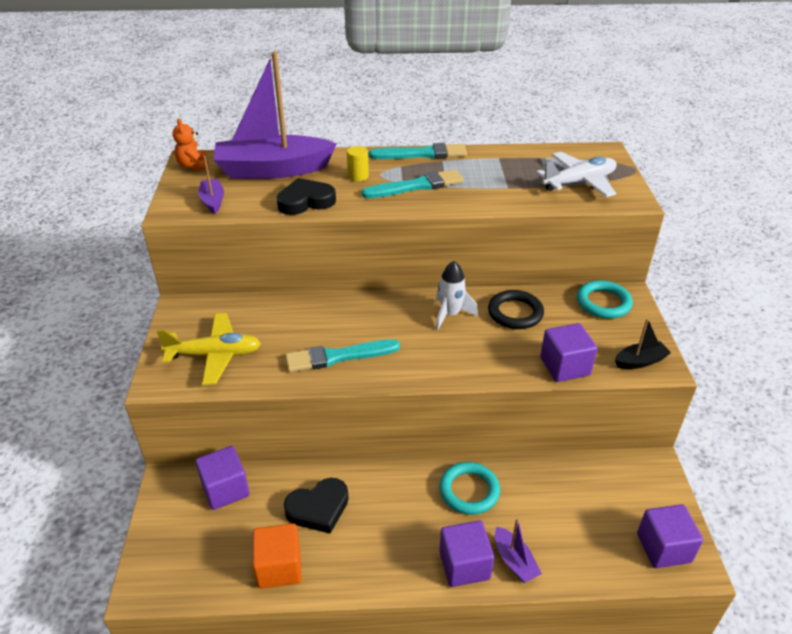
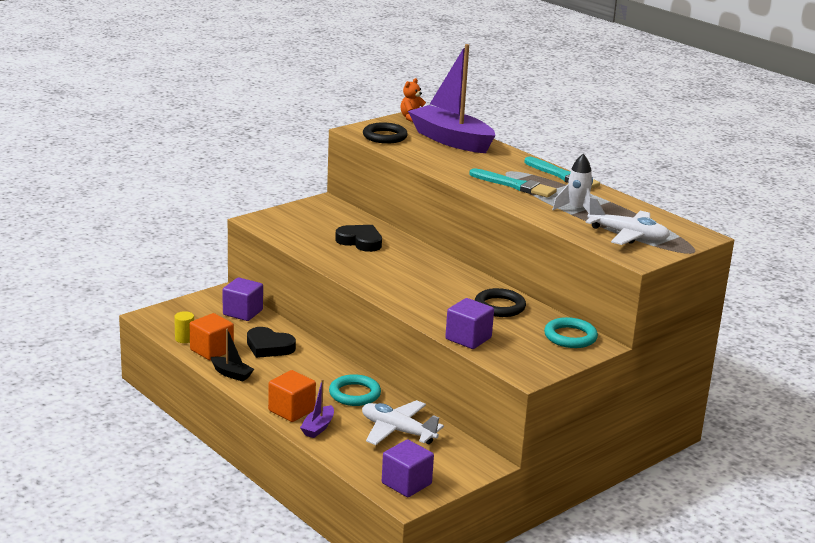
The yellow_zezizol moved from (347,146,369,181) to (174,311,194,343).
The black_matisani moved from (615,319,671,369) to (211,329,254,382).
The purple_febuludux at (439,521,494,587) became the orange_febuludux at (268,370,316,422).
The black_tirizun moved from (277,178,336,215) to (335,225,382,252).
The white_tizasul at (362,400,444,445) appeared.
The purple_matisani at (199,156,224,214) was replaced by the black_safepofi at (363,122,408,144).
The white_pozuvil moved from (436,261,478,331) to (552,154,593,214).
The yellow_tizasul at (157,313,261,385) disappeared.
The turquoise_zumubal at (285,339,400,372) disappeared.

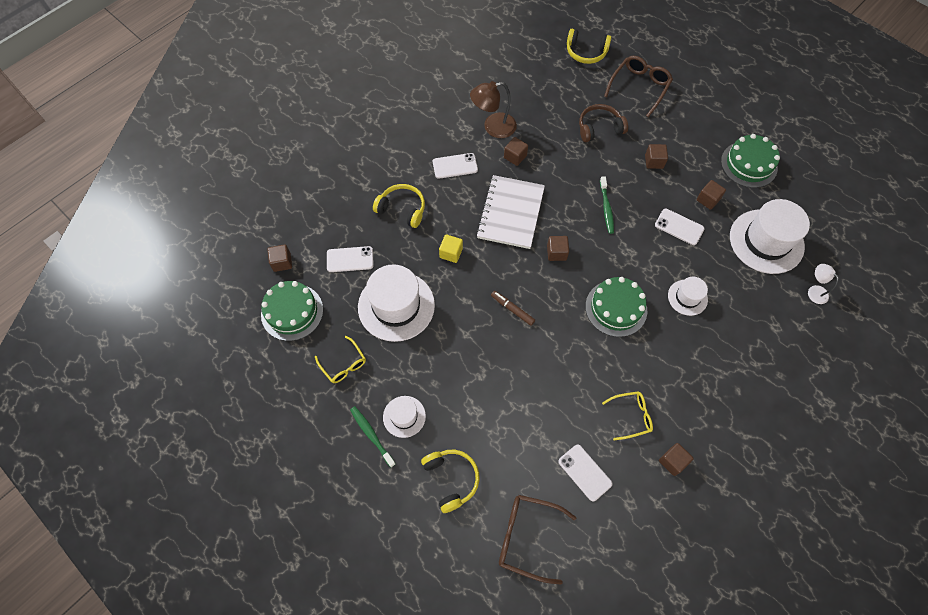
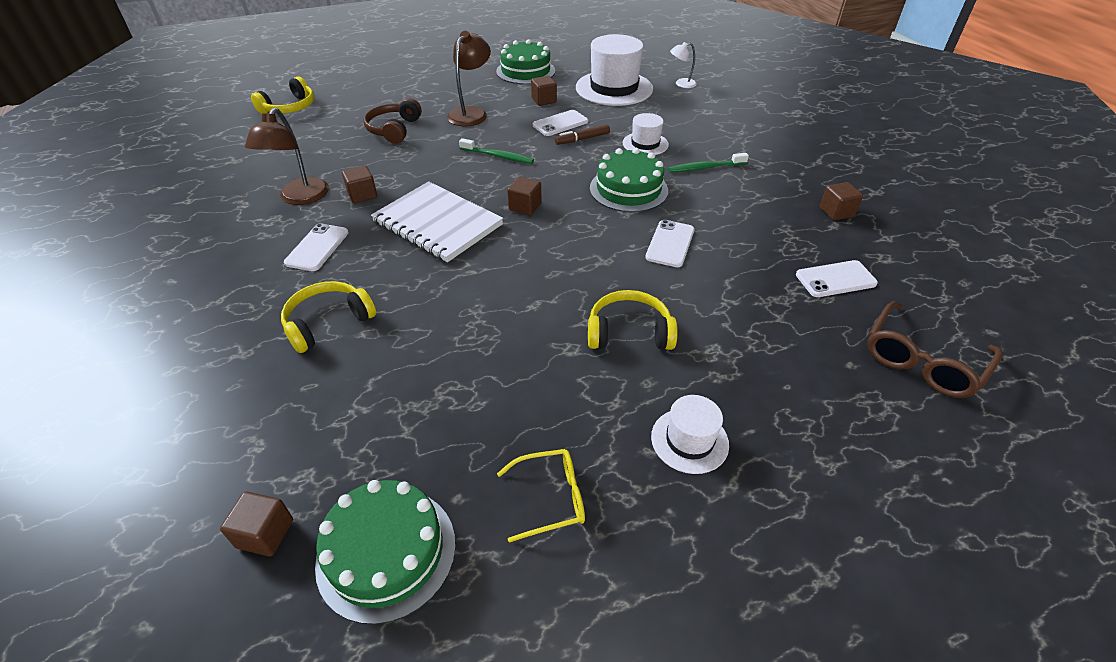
The brown_febuludux at (645,144,668,169) was replaced by the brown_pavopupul at (447,31,491,126).
The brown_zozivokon moved from (491,291,535,326) to (555,124,610,145).
The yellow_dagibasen moved from (421,450,480,513) to (588,290,678,350).
The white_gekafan moved from (327,246,374,272) to (645,220,694,267).
The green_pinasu moved from (350,406,396,468) to (668,153,749,173).
The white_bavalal at (358,264,435,342) disappeared.
The yellow_febuludux at (439,234,463,263) disappeared.
The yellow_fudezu at (602,391,653,441) disappeared.
The brown_fudezu at (604,56,673,117) disappeared.

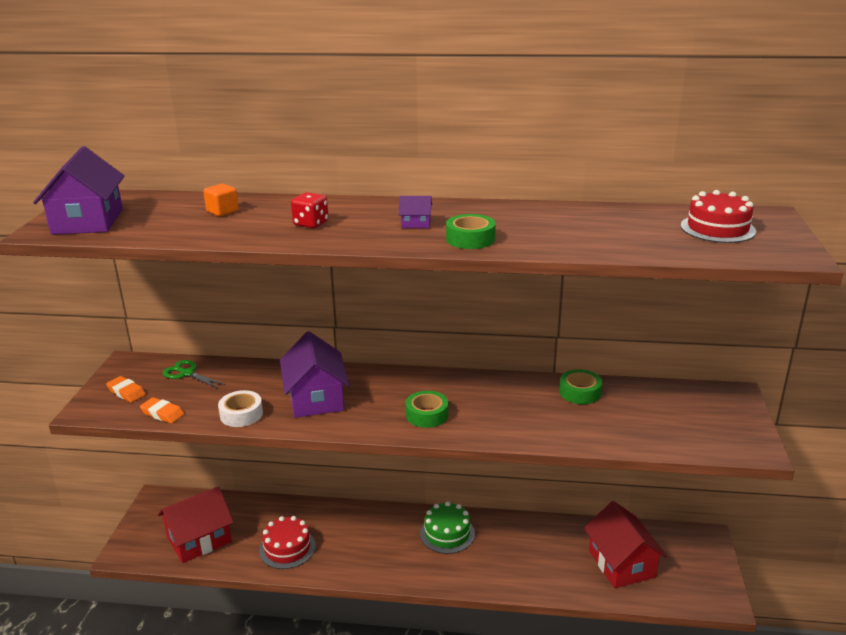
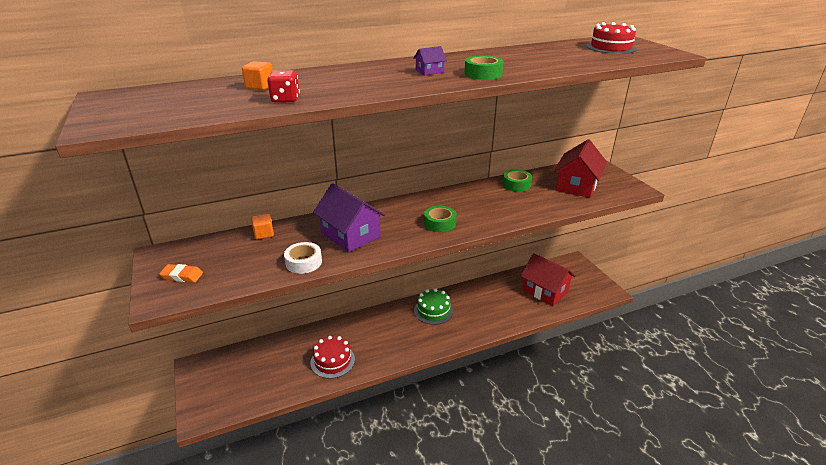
The orange_febuludux at (251,214,274,239) appeared.
The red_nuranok moved from (291,192,328,228) to (267,70,300,103).
The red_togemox moved from (158,486,234,563) to (554,139,607,198).
The purple_togemox at (33,146,124,235) disappeared.
The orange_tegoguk at (140,397,184,424) disappeared.
The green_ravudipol at (163,360,226,389) disappeared.

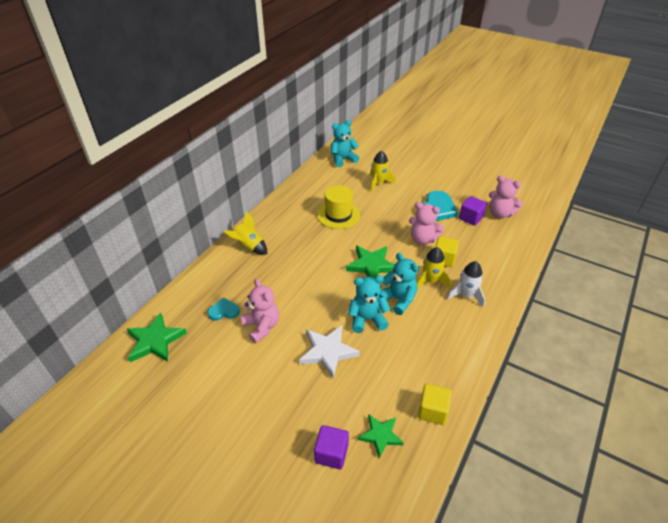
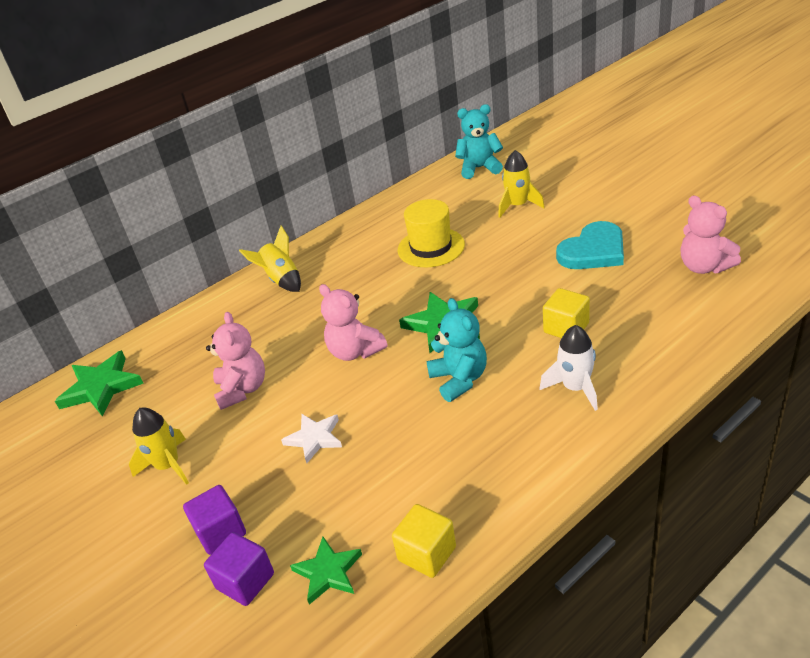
The yellow_pozuvil moved from (417,247,451,289) to (129,408,189,485).
The purple_febuludux moved from (459,196,487,226) to (183,485,246,555).
The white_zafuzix at (299,325,360,378) changed to 0.65 times the size.
The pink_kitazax moved from (409,202,445,245) to (319,284,387,361).
The turquoise_tirizun at (208,298,240,321) disappeared.
The turquoise_kitazax at (348,276,391,333) disappeared.

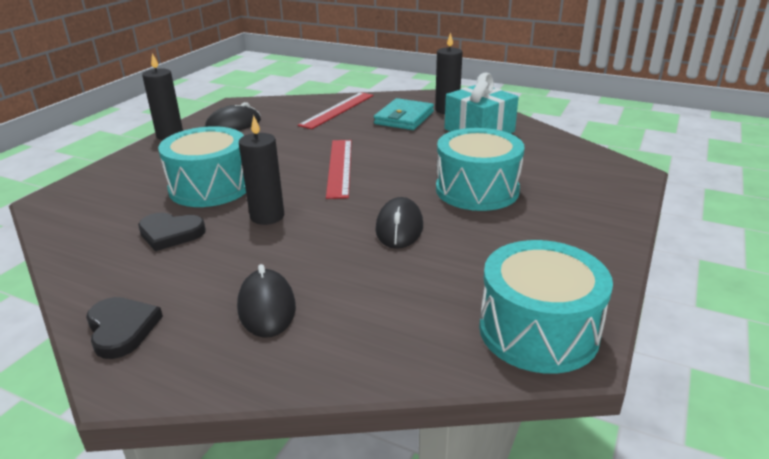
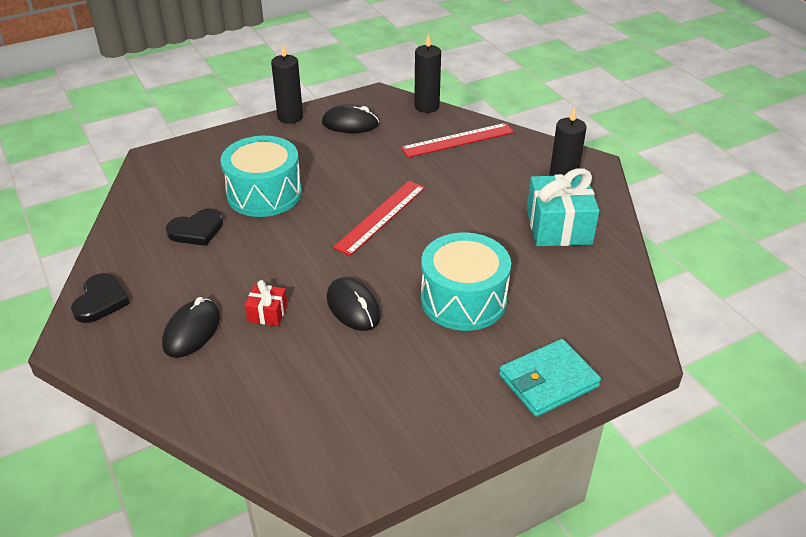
The black_tirizun at (138,213,206,251) turned 75 degrees counterclockwise.
The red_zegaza at (245,280,288,326) appeared.
The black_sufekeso at (376,197,423,249) turned 75 degrees counterclockwise.
The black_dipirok moved from (239,115,284,225) to (414,33,441,113).
The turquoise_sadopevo moved from (374,98,434,130) to (499,339,601,417).
The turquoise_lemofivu at (479,240,613,374) disappeared.

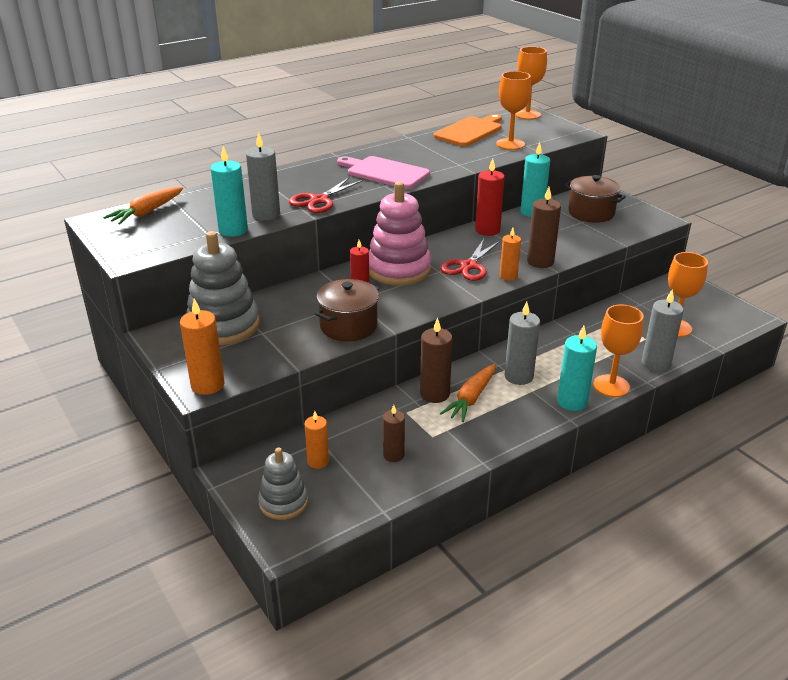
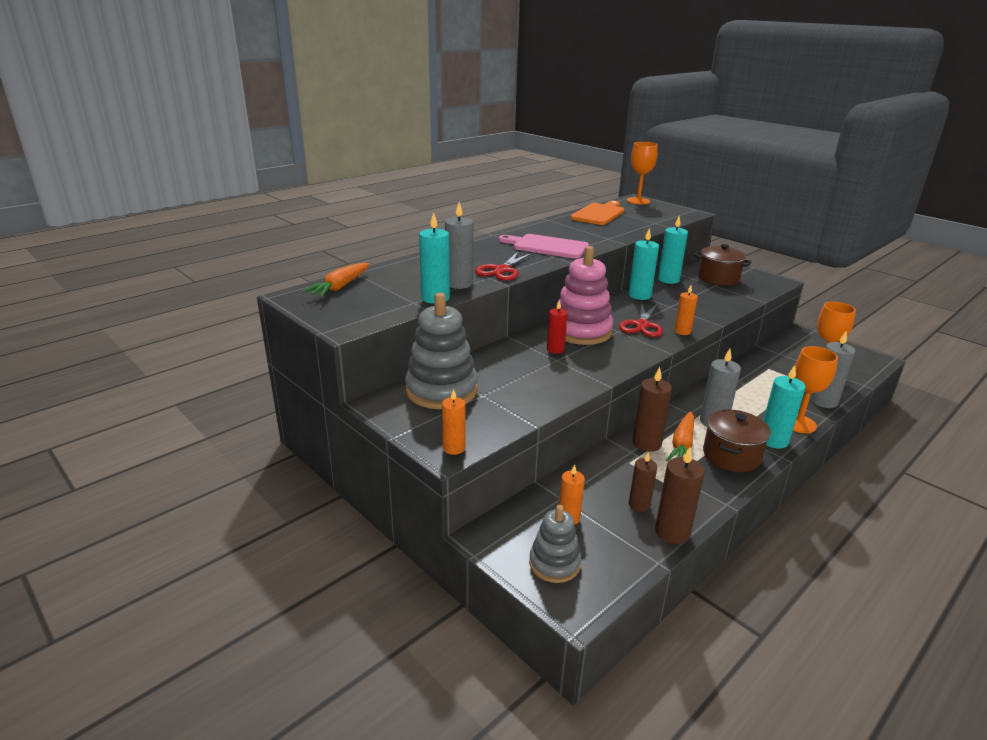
The orange_dipirok at (180,298,225,395) changed to 0.65 times the size.
The red_dipirok at (475,158,505,236) became the turquoise_dipirok at (628,228,659,300).
The brown_dipirok moved from (527,187,561,268) to (655,447,704,544).
The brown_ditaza moved from (315,279,379,341) to (703,410,771,472).
The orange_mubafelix at (496,71,531,150) disappeared.

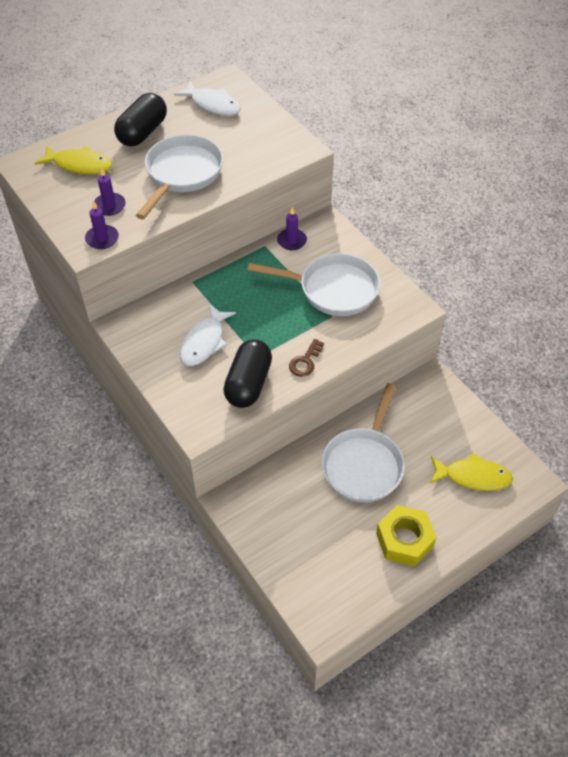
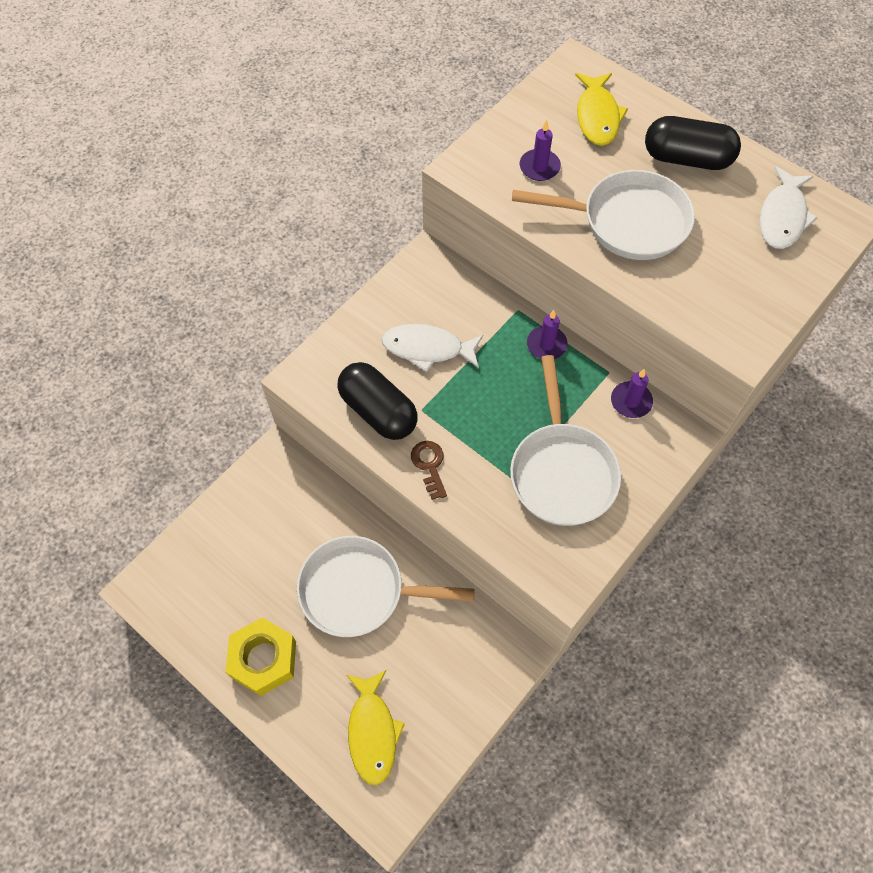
The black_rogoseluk at (223,339,272,408) turned 45 degrees clockwise.
The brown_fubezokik at (289,339,324,377) turned 60 degrees clockwise.
The purple_dipirok moved from (85,200,119,249) to (527,310,568,359).

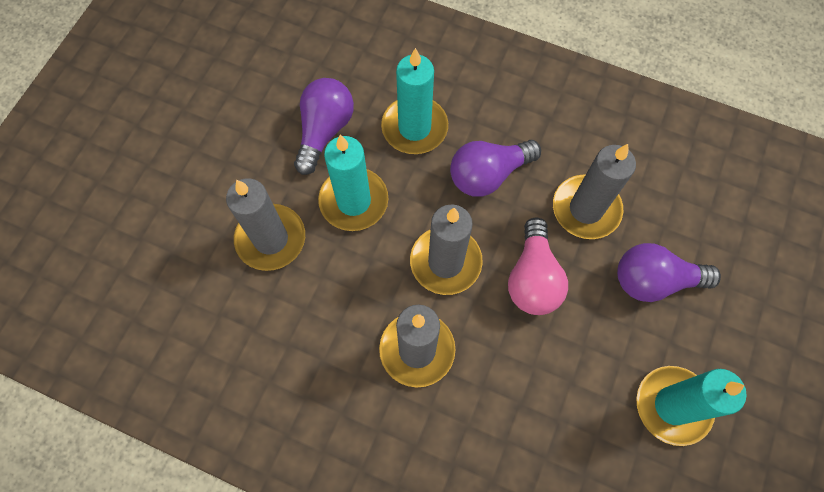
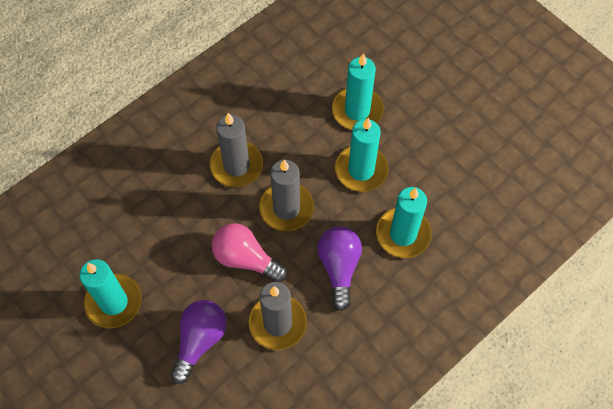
The grey_dipirok at (226,178,305,271) became the turquoise_dipirok at (332,53,384,130).
The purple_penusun at (294,78,354,175) disappeared.

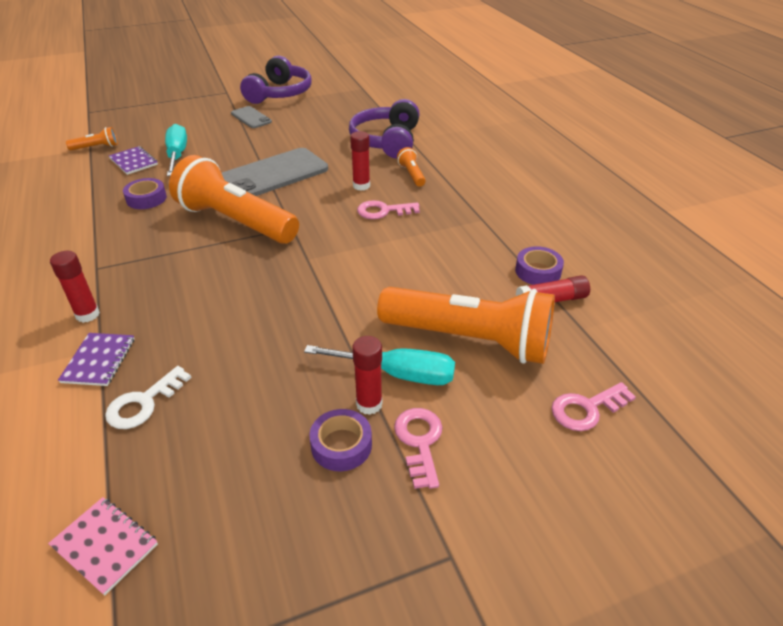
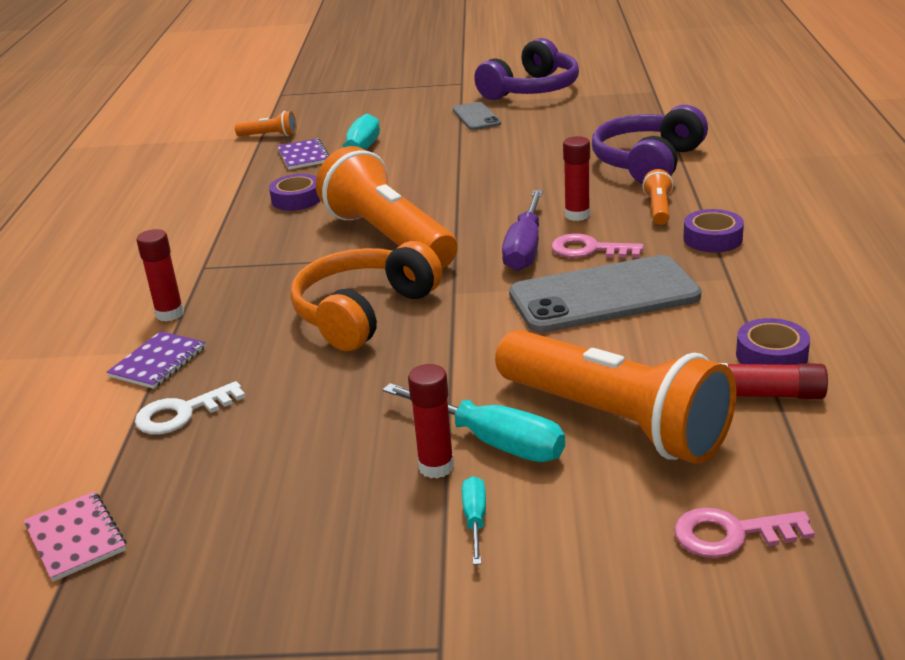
The orange_dagibasen at (290,241,442,351) appeared.
The pink_fubezokik at (394,408,442,489) was replaced by the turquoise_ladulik at (462,476,486,565).
The purple_ladulik at (502,190,543,271) appeared.
The grey_gekafan moved from (222,148,328,196) to (509,255,701,333).
The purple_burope moved from (309,409,372,471) to (683,209,744,253).

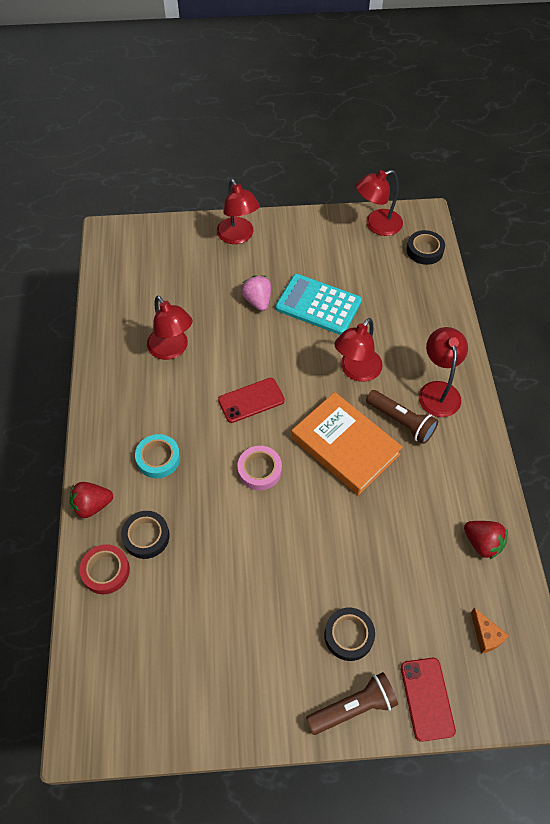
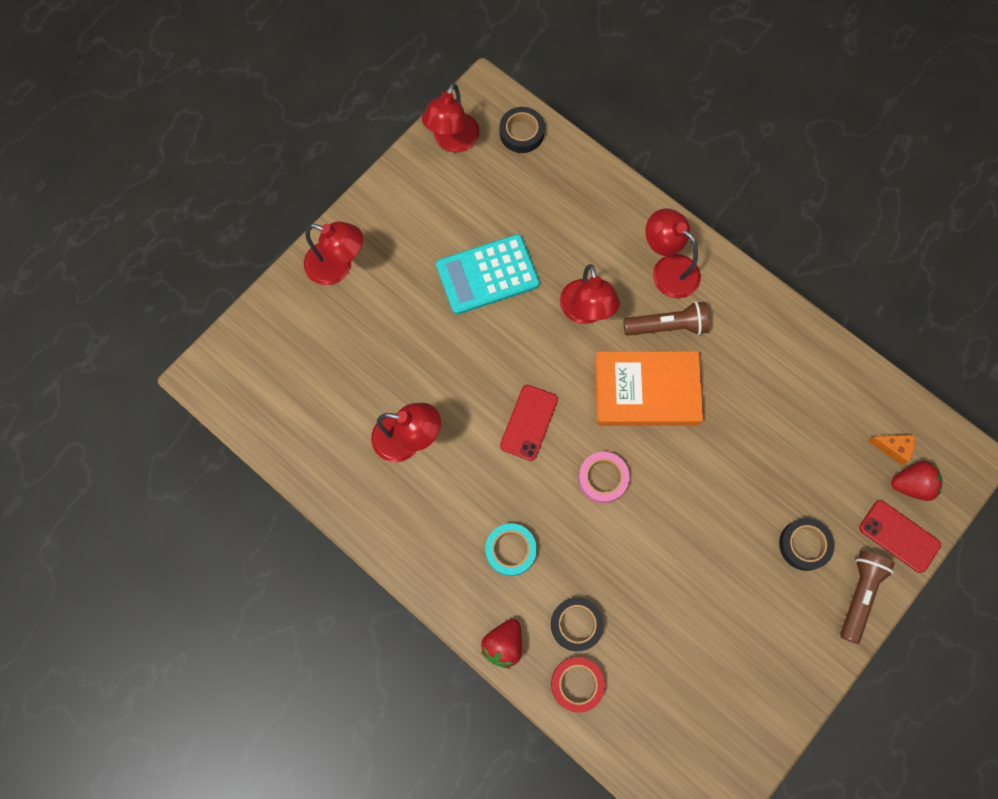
The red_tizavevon moved from (464,521,508,560) to (891,461,943,501).
The pink_tizavevon at (241,275,271,311) disappeared.

